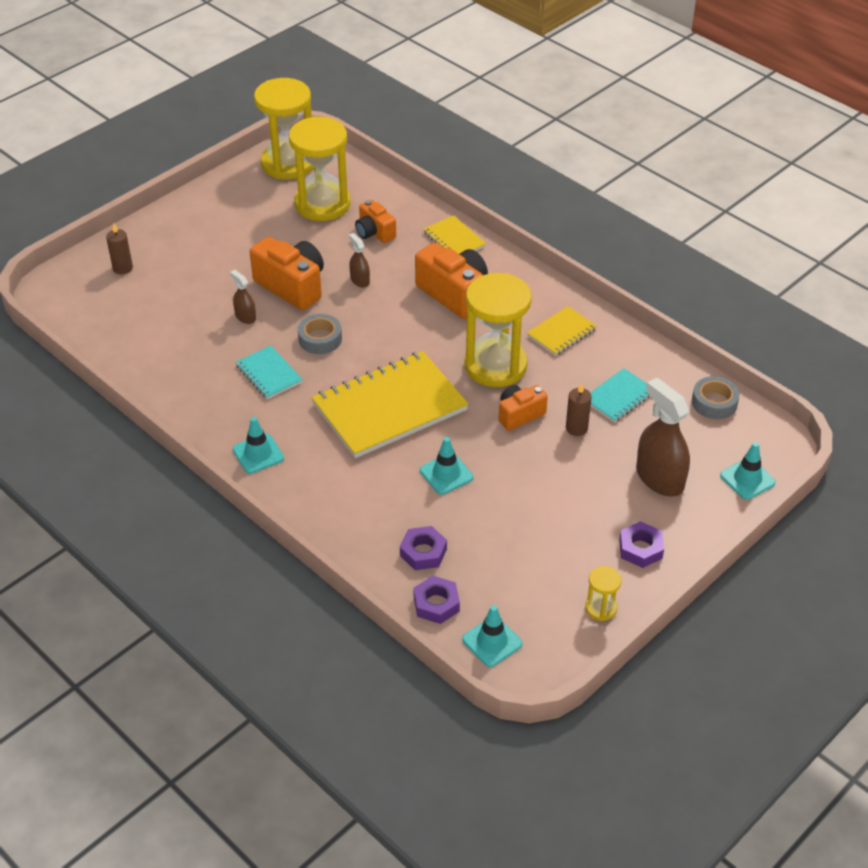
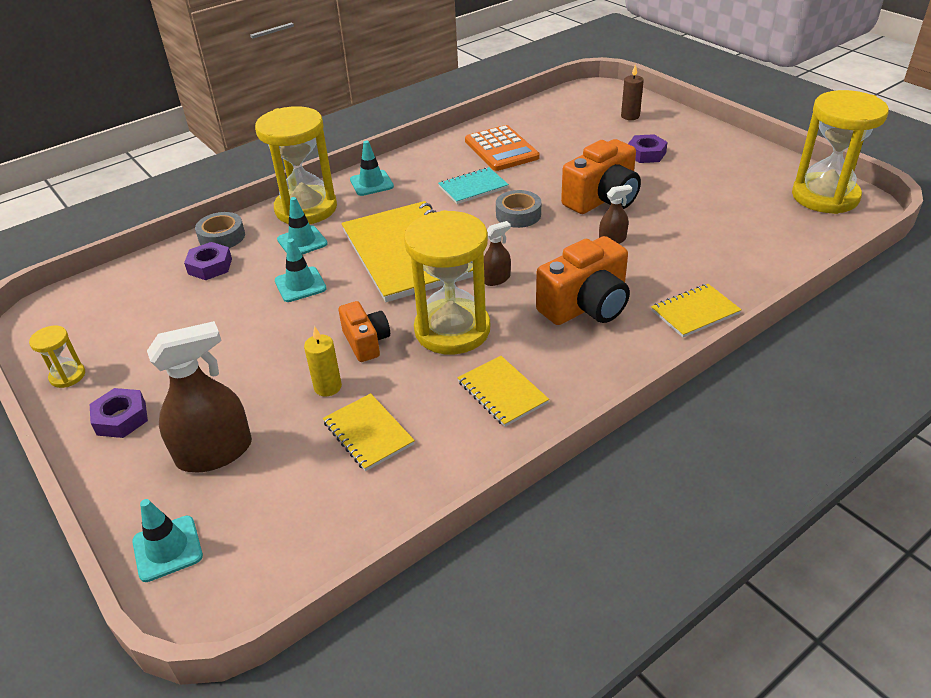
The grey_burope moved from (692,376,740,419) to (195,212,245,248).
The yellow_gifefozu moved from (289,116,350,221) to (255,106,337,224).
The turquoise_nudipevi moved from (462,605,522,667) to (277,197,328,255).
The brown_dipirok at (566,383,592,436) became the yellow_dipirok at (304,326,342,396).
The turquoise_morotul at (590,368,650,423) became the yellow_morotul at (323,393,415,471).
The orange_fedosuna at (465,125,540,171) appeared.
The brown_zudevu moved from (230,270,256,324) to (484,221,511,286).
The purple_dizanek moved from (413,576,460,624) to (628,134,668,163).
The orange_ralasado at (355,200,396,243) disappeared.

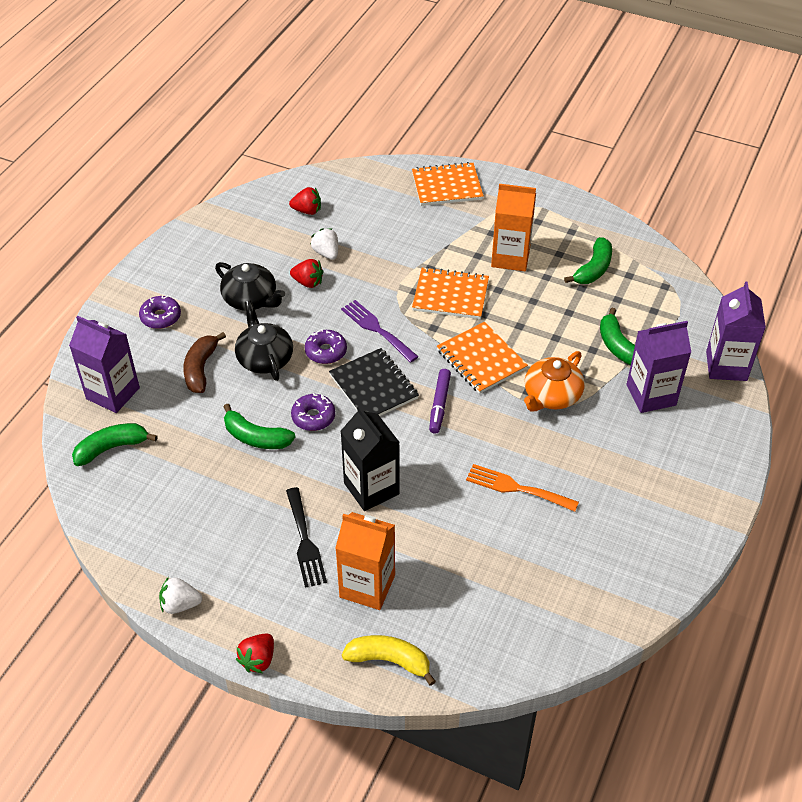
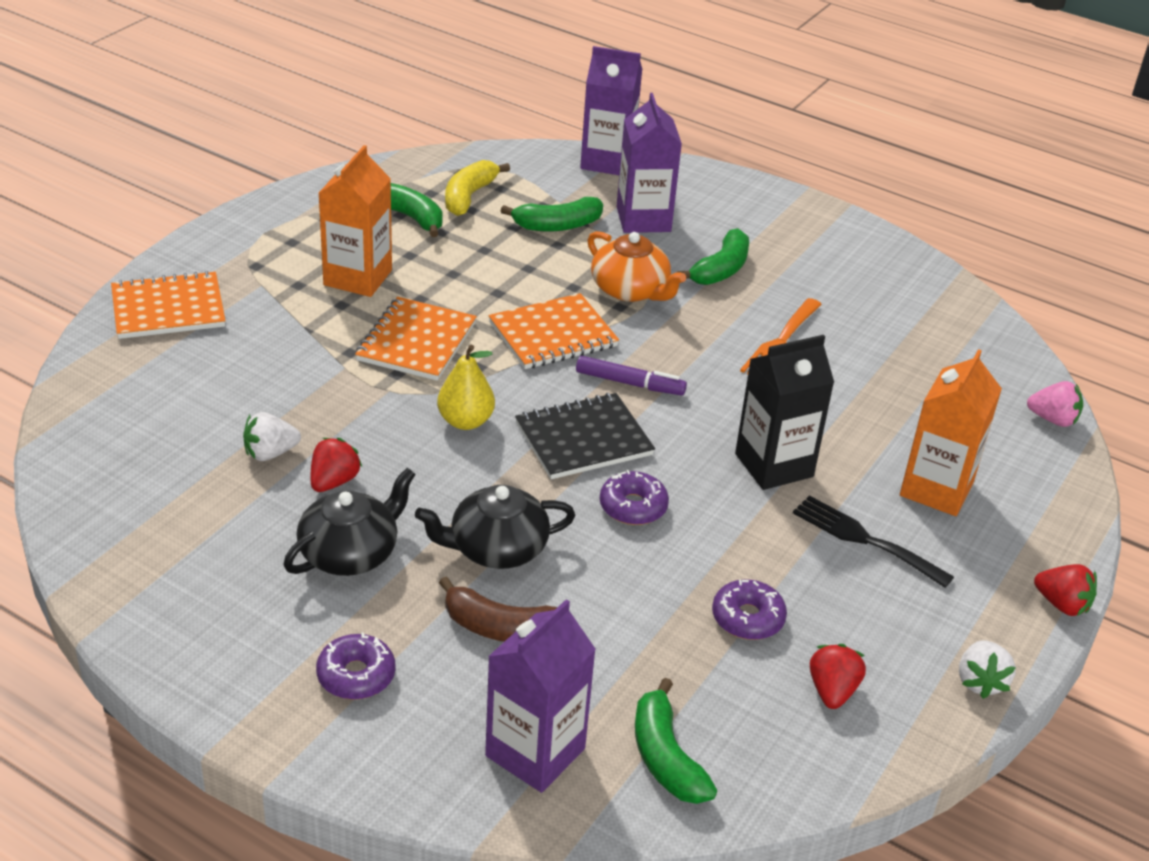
The orange_morotul at (412,162,484,206) turned 75 degrees clockwise.
The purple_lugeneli at (341,300,419,363) was replaced by the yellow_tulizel at (437,345,495,430).
The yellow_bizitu moved from (342,635,436,686) to (445,160,510,216).
The green_bizitu moved from (224,404,296,449) to (677,228,749,285).
The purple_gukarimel moved from (305,329,347,364) to (712,579,787,640).
The black_lugeneli at (286,487,327,588) turned 135 degrees counterclockwise.
The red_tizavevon moved from (289,187,321,215) to (810,644,866,709).
The pink_tizavevon at (1027,381,1083,427) appeared.

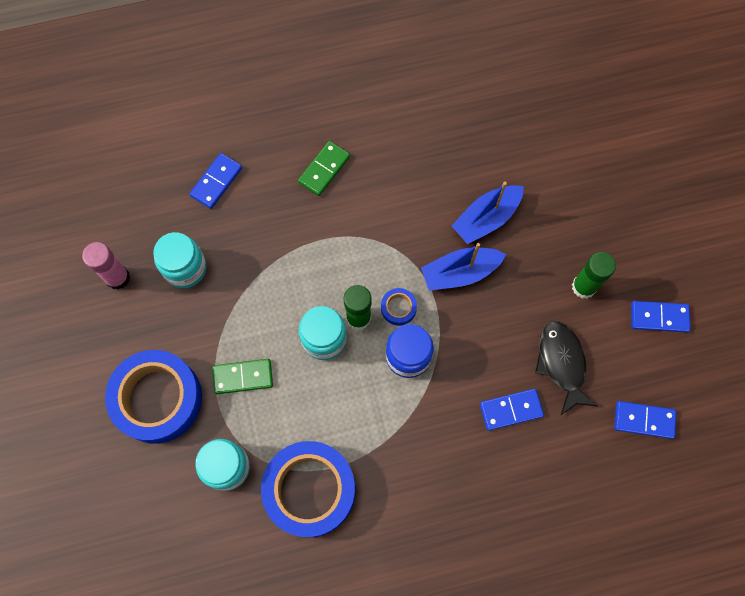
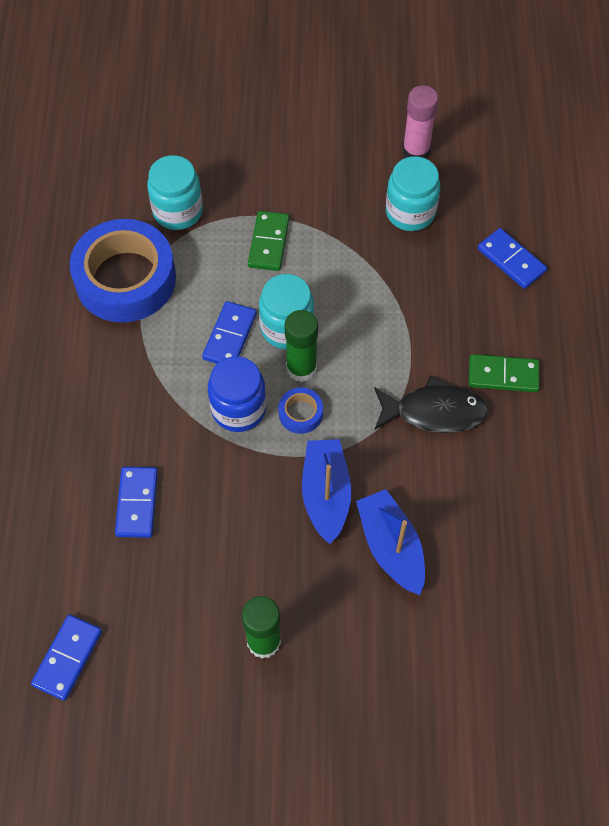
The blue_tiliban moved from (631,301,690,332) to (202,301,257,364).
The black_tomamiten moved from (535,321,598,416) to (374,375,488,433).
The green_tiliban at (298,141,350,196) turned 45 degrees counterclockwise.
The blue_burope at (105,350,202,444) disappeared.

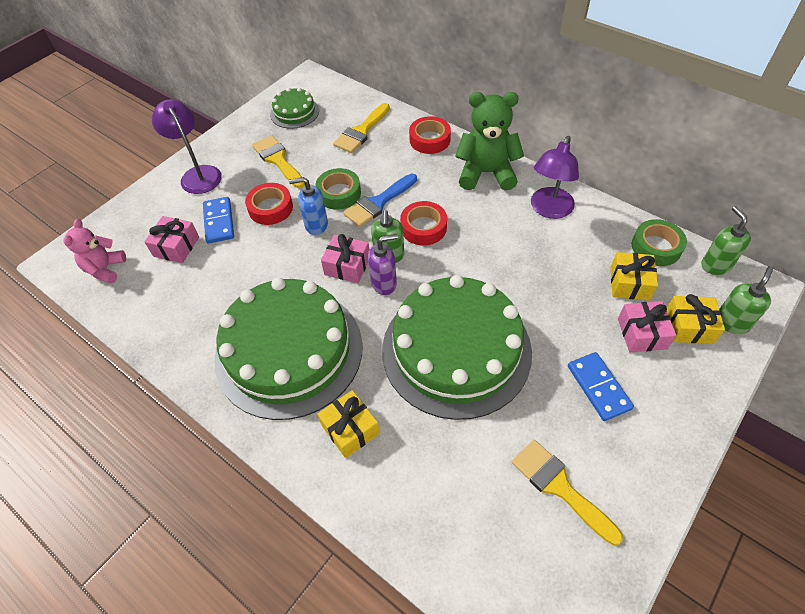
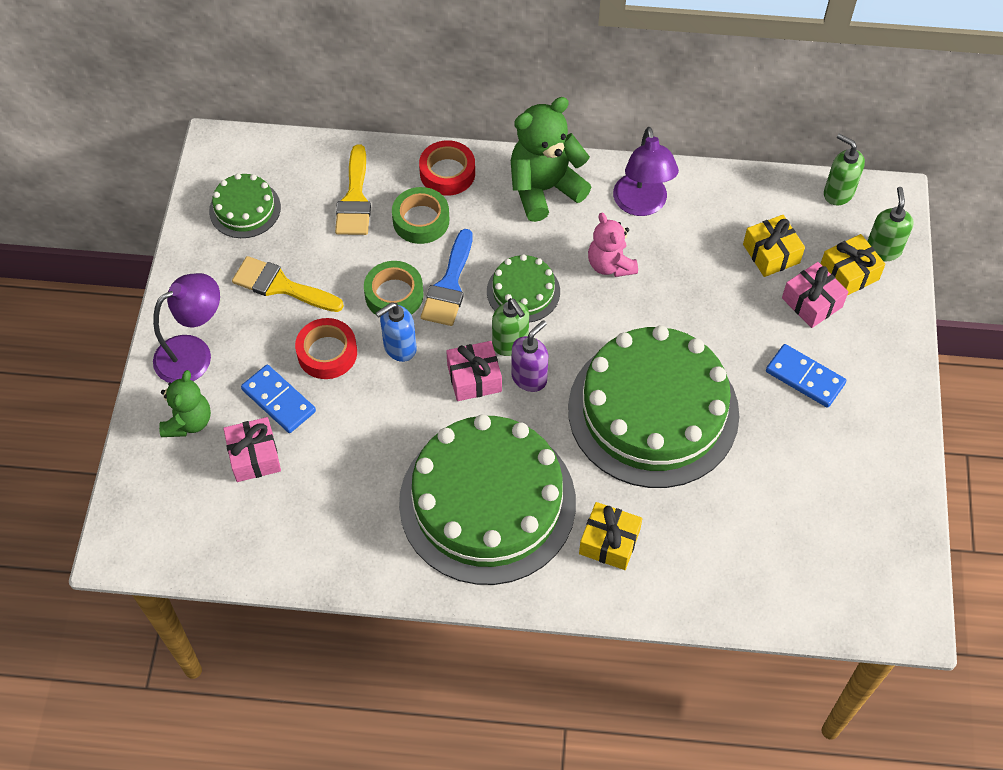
The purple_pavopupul at (152,99,222,194) turned 120 degrees clockwise.
The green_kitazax at (159,370,211,437) appeared.
The green_burope moved from (632,219,687,266) to (392,187,449,244).
The red_burope at (400,201,447,245) was replaced by the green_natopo at (487,254,560,322).
The pink_kitazax moved from (64,219,126,283) to (588,213,638,277).
The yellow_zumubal at (512,440,623,545) disappeared.

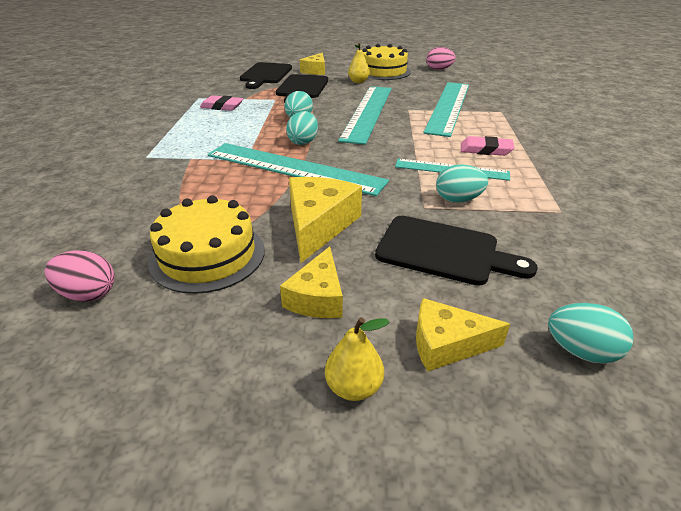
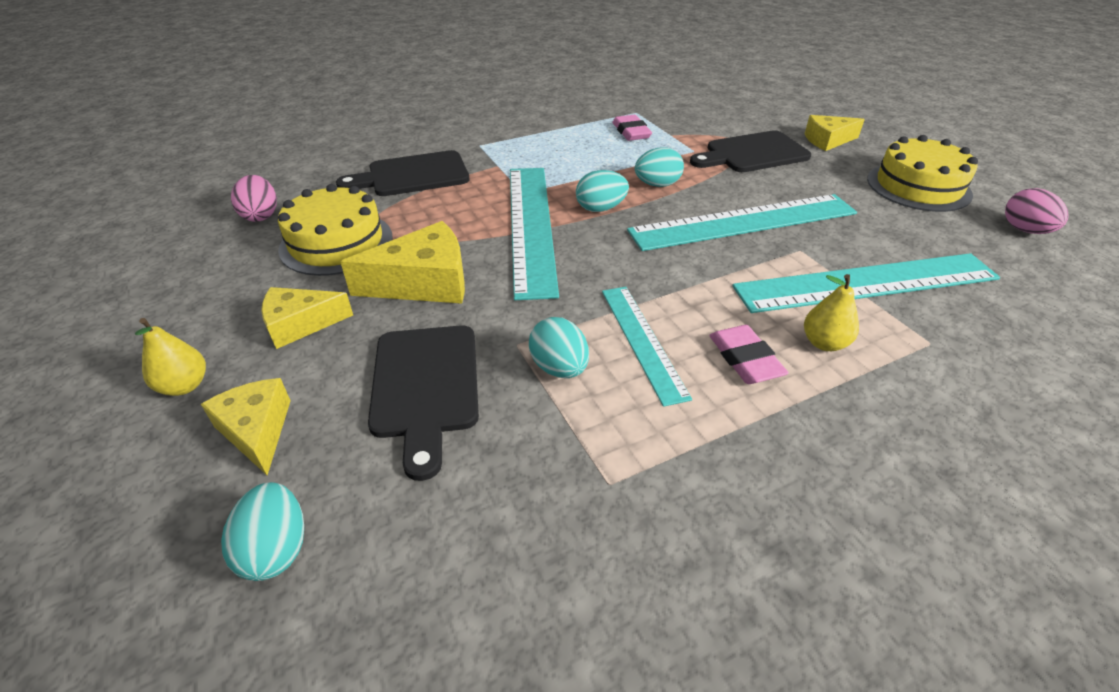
The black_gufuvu moved from (240,62,292,89) to (336,150,470,196).
The yellow_tulizel moved from (348,43,370,83) to (804,274,859,351).

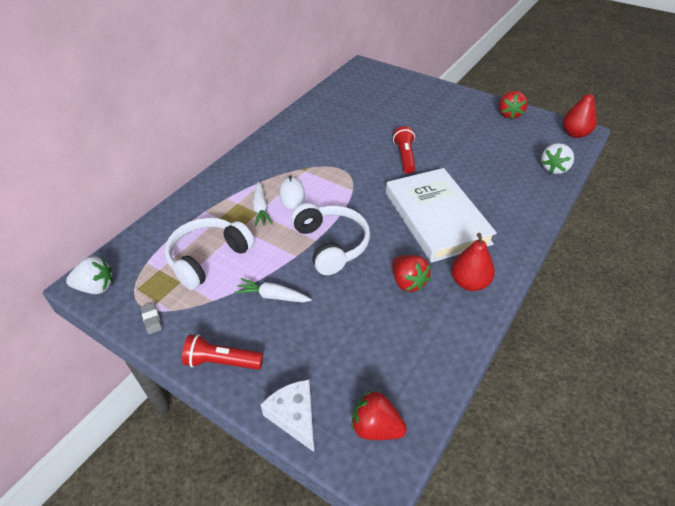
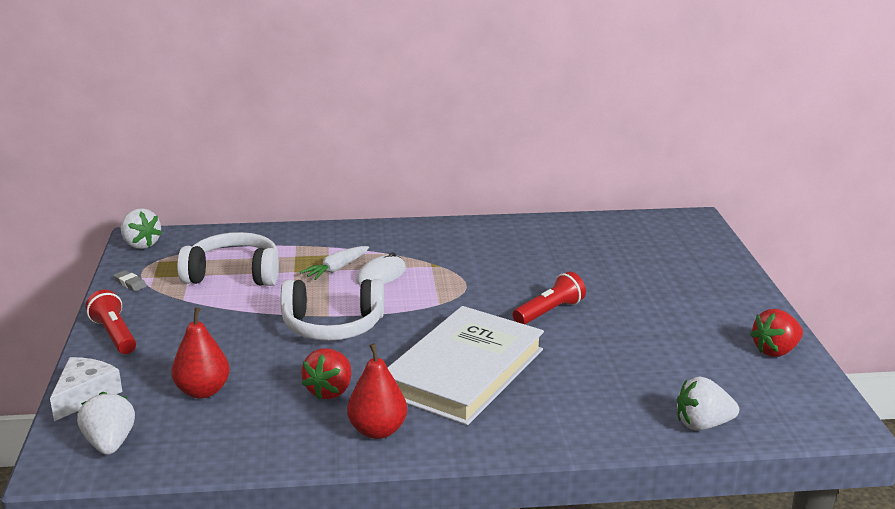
The red_tizavevon at (351,390,407,440) became the white_tizavevon at (77,392,135,455).
The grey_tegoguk at (141,302,162,334) turned 75 degrees counterclockwise.
The red_tulizel moved from (563,85,597,138) to (171,307,230,399).
The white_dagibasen at (291,203,370,275) turned 60 degrees clockwise.
The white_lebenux at (234,278,312,302) disappeared.

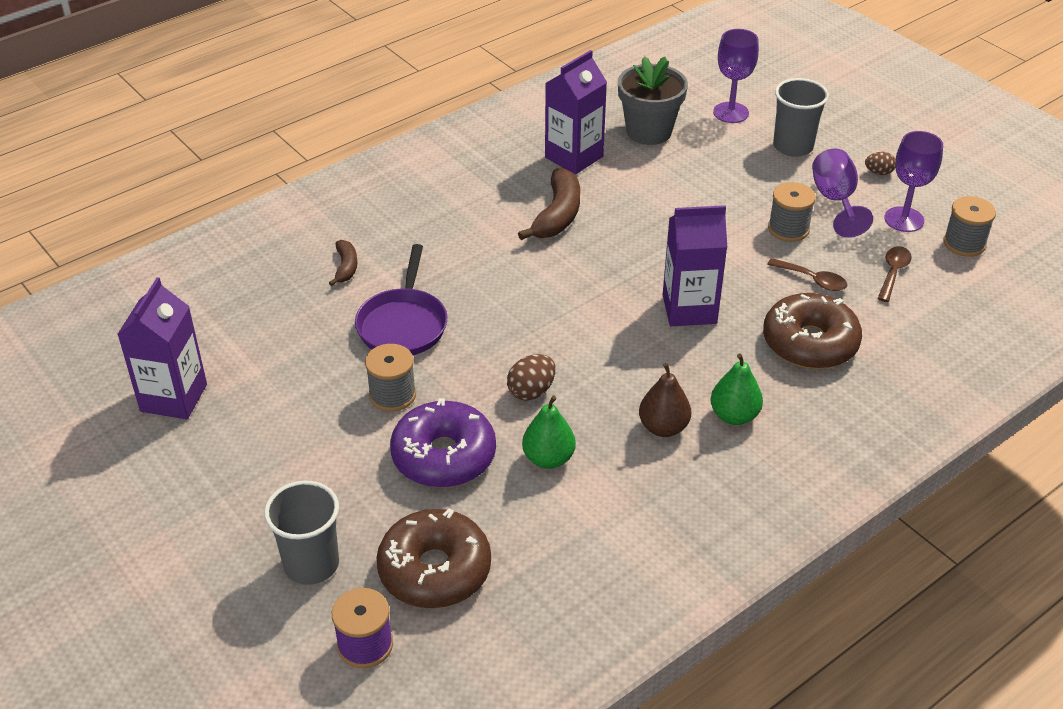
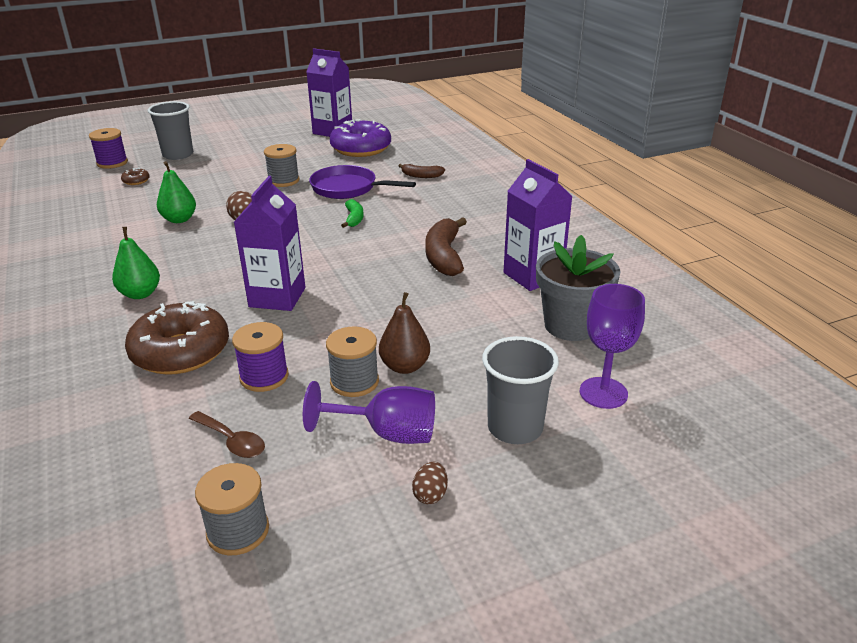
The brown_gukarimel at (376,508,491,608) changed to 0.40 times the size.
The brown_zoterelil at (767,258,847,291) was replaced by the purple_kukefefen at (232,322,289,392).
The purple_gukarimel moved from (390,398,496,488) to (330,119,391,157).
The green_bizitu at (341,199,364,228) appeared.
The brown_tulizel moved from (639,363,691,437) to (379,292,430,374).
The brown_bizitu at (518,168,580,240) turned 60 degrees clockwise.
The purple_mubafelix at (884,131,943,232) disappeared.

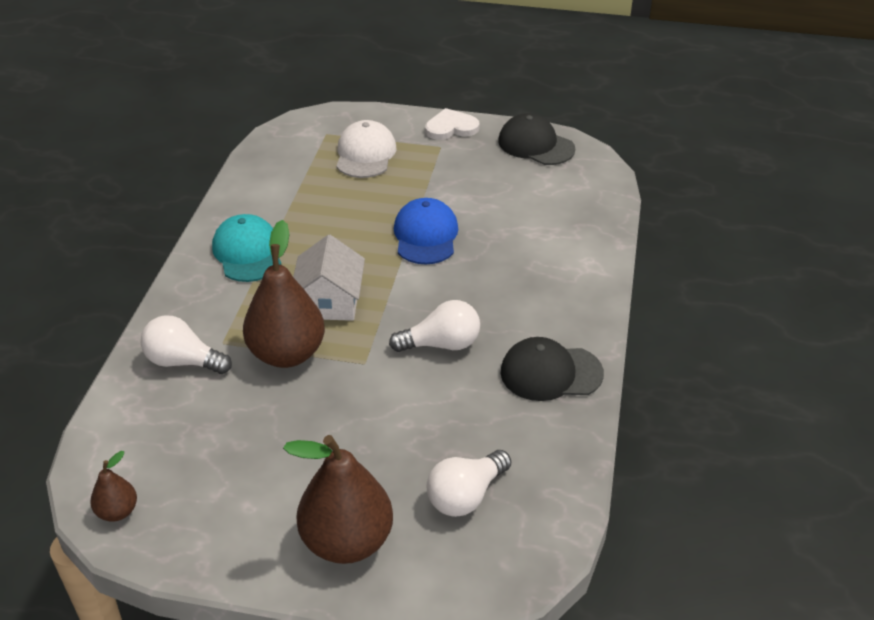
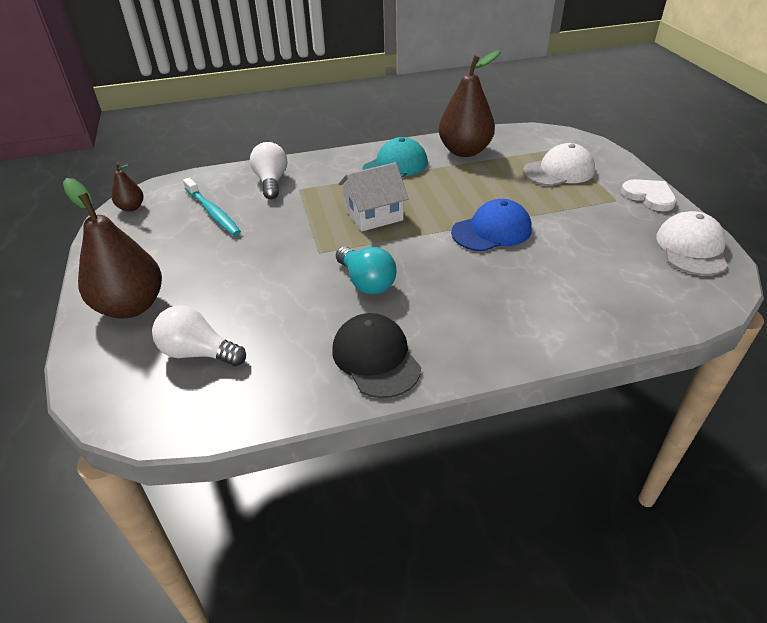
The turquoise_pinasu at (183,178,241,236) appeared.
The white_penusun at (389,300,480,352) became the turquoise_penusun at (336,247,396,294).
The brown_tulizel moved from (243,220,325,368) to (439,50,501,157).
The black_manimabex at (498,113,575,165) became the white_manimabex at (656,211,728,276).

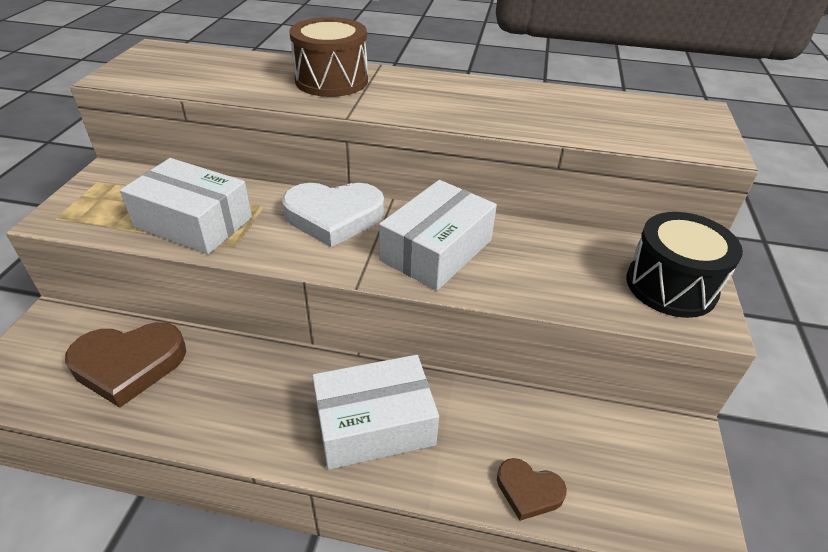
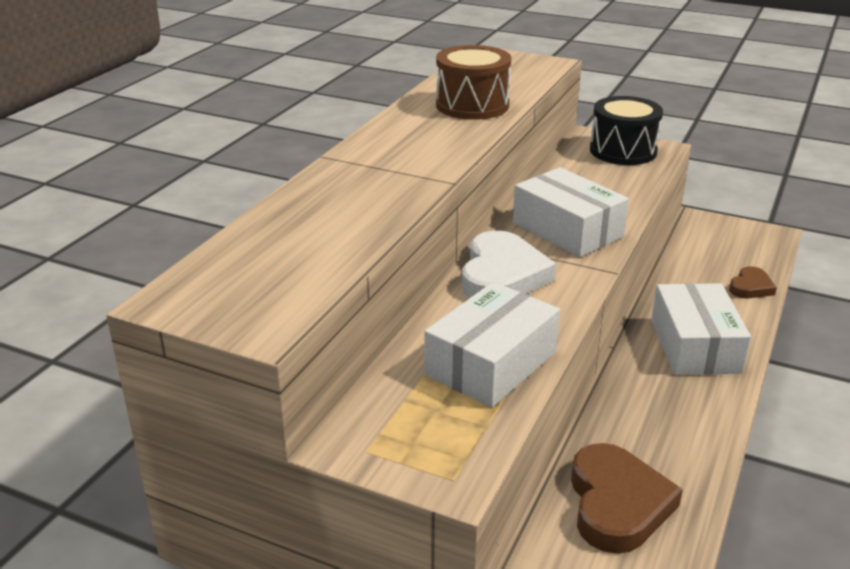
The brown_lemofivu moved from (289,17,368,97) to (436,45,511,120).

